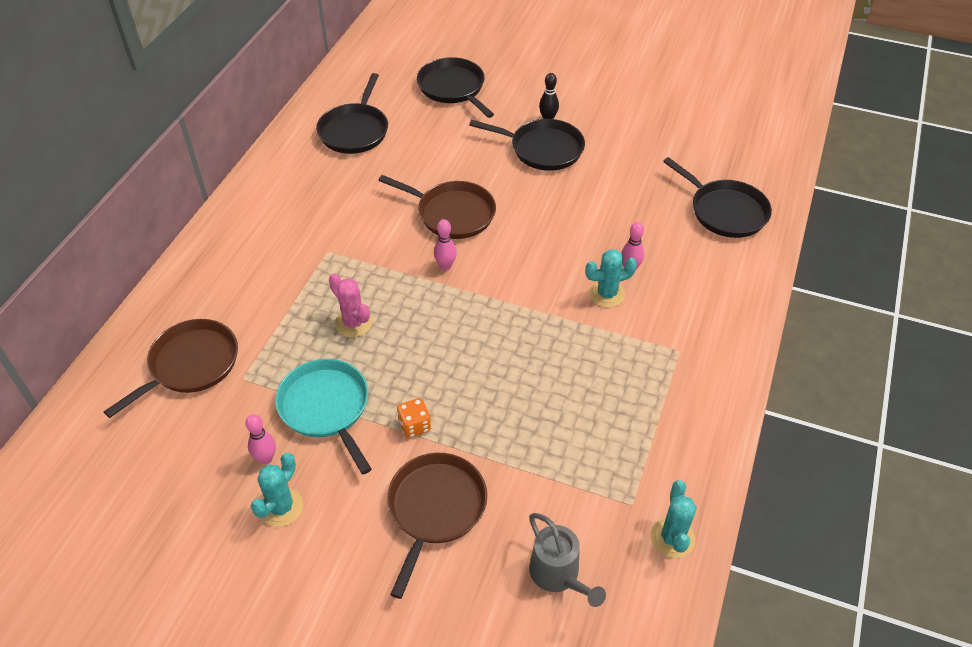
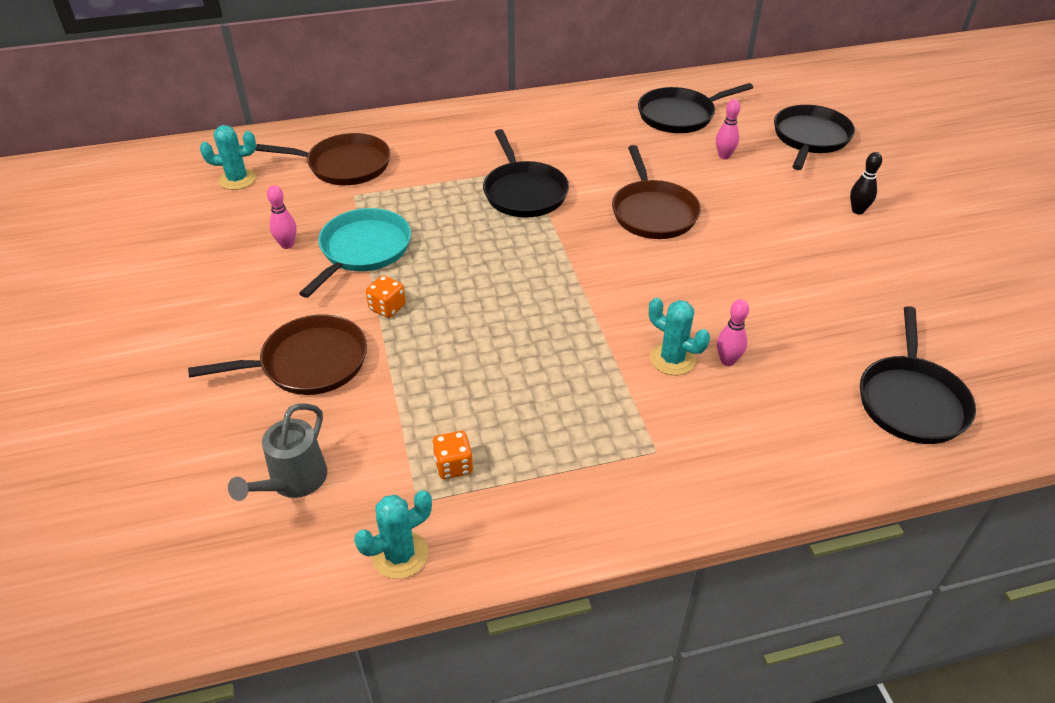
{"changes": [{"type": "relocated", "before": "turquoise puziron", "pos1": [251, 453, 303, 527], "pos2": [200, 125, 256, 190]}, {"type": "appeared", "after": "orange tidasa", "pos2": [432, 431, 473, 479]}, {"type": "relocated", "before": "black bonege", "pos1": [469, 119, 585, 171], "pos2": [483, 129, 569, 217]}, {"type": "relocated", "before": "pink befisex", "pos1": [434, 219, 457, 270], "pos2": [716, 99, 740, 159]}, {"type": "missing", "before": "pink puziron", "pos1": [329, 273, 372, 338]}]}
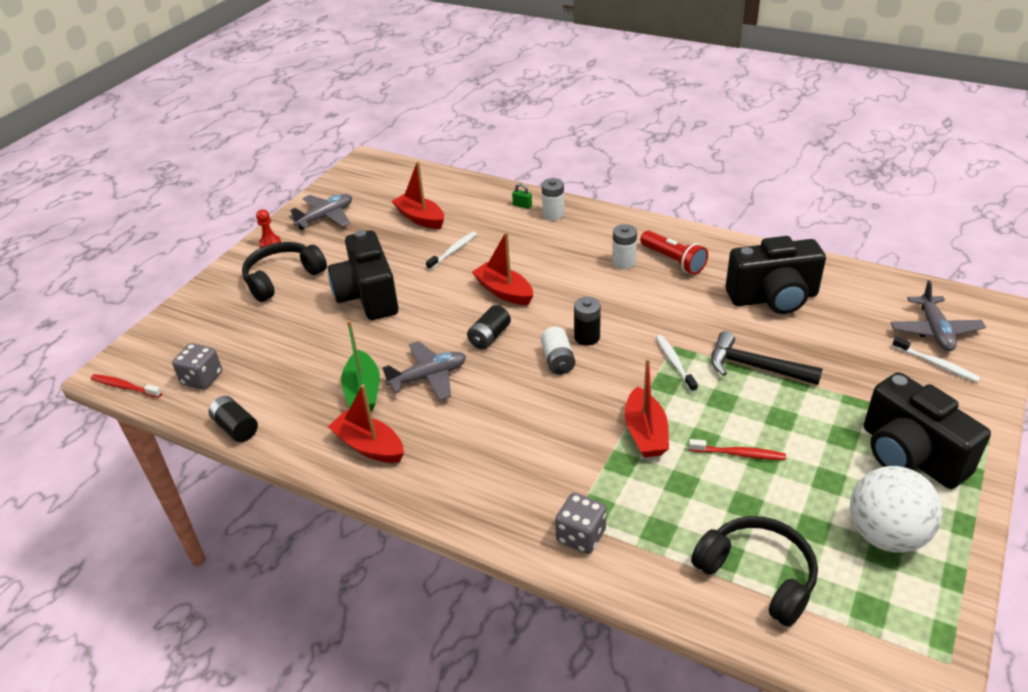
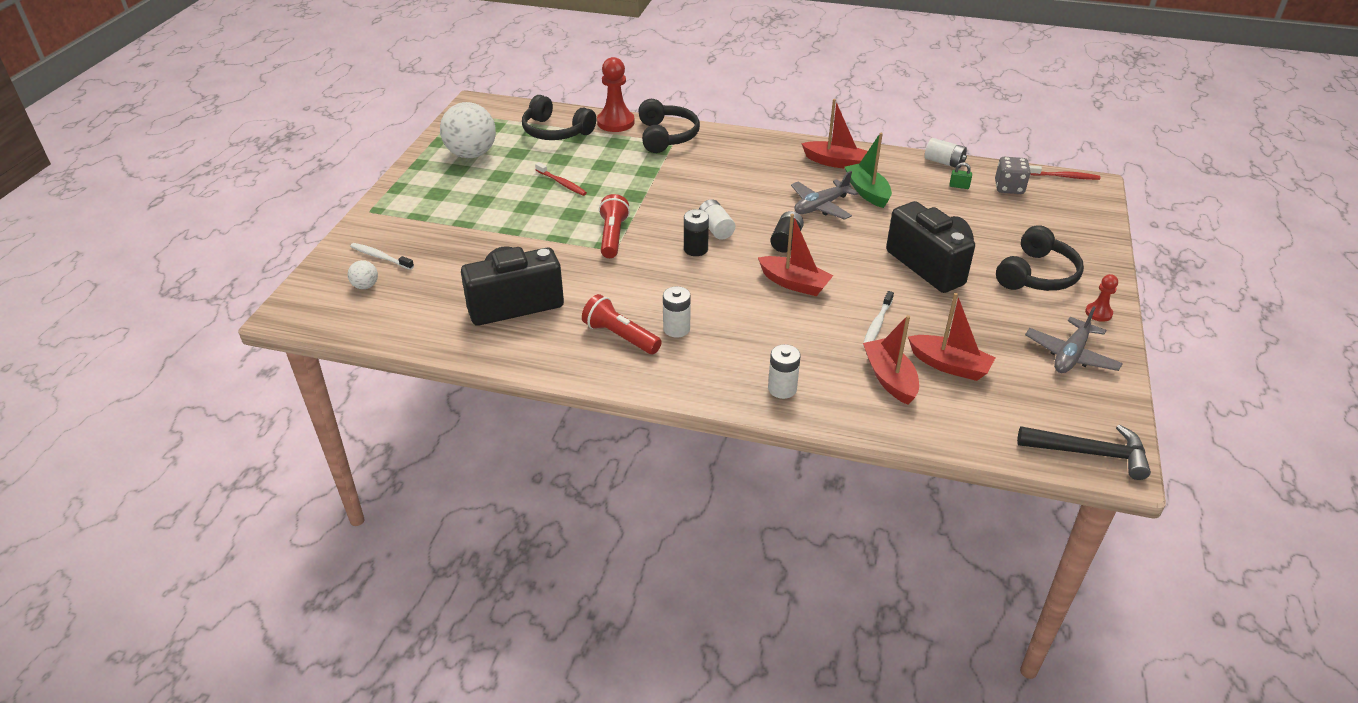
{"changes": [{"type": "exchanged", "before": "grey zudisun", "after": "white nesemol", "pos1": [890, 280, 986, 352], "pos2": [348, 260, 378, 289]}, {"type": "spun", "before": "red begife", "pos1": [689, 439, 786, 460], "pos2": [535, 162, 587, 196], "turn": -135}, {"type": "appeared", "after": "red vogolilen", "pos2": [597, 57, 635, 132]}, {"type": "exchanged", "before": "white begife", "after": "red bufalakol", "pos1": [656, 335, 698, 392], "pos2": [599, 194, 630, 258]}, {"type": "exchanged", "before": "grey tidasa", "after": "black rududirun", "pos1": [555, 493, 607, 554], "pos2": [638, 99, 700, 153]}, {"type": "relocated", "before": "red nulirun", "pos1": [625, 358, 669, 457], "pos2": [863, 315, 919, 405]}, {"type": "colour", "before": "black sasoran", "after": "white sasoran", "pos1": [209, 396, 258, 442], "pos2": [925, 138, 967, 168]}, {"type": "relocated", "before": "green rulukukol", "pos1": [512, 183, 532, 209], "pos2": [949, 163, 972, 189]}, {"type": "relocated", "before": "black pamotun", "pos1": [711, 331, 823, 385], "pos2": [1017, 424, 1151, 480]}, {"type": "missing", "before": "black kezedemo", "pos1": [864, 372, 991, 489]}]}
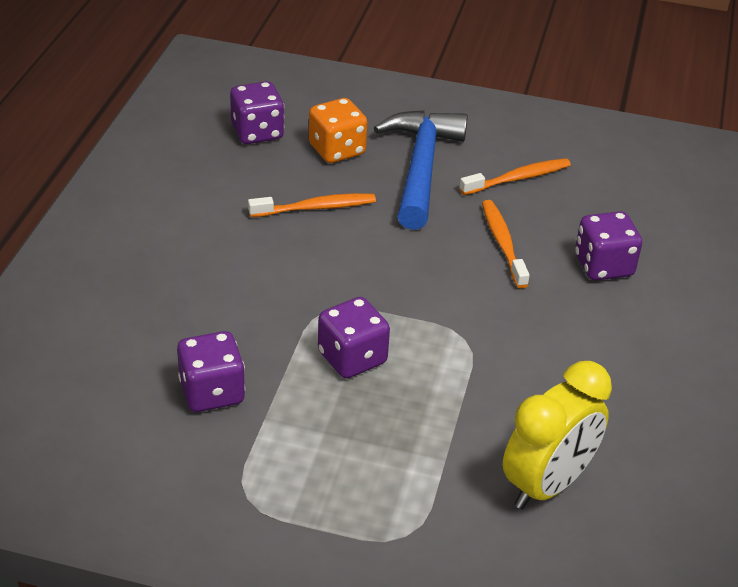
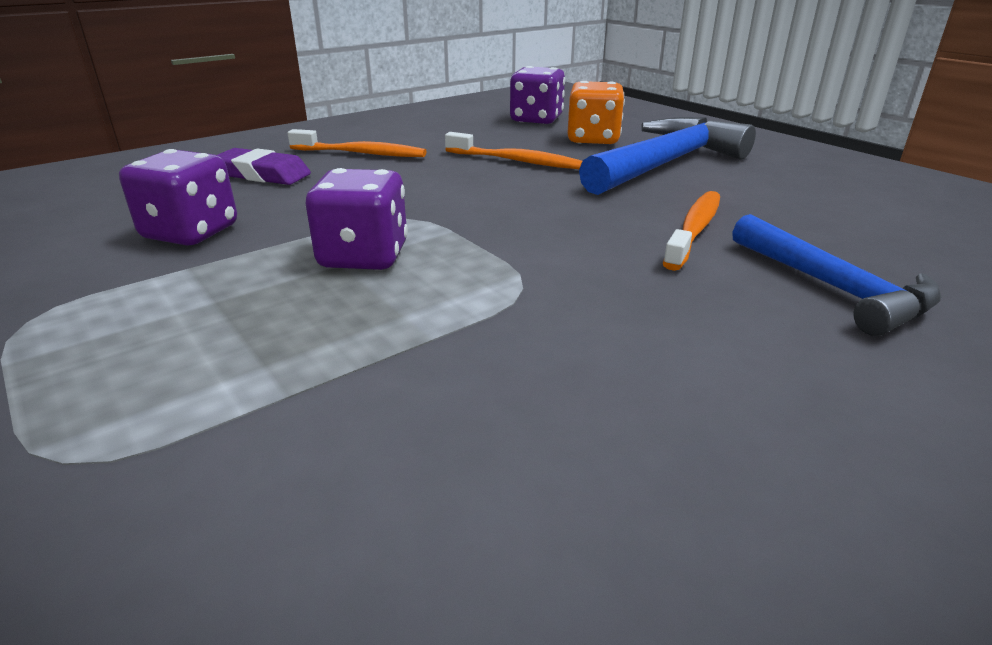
{"changes": [{"type": "appeared", "after": "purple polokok", "pos2": [217, 148, 311, 185]}, {"type": "relocated", "before": "orange begife", "pos1": [459, 158, 571, 195], "pos2": [288, 129, 427, 157]}, {"type": "exchanged", "before": "purple tidasa", "after": "blue pamotun", "pos1": [575, 211, 642, 281], "pos2": [732, 214, 942, 336]}, {"type": "missing", "before": "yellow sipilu", "pos1": [503, 361, 612, 509]}]}
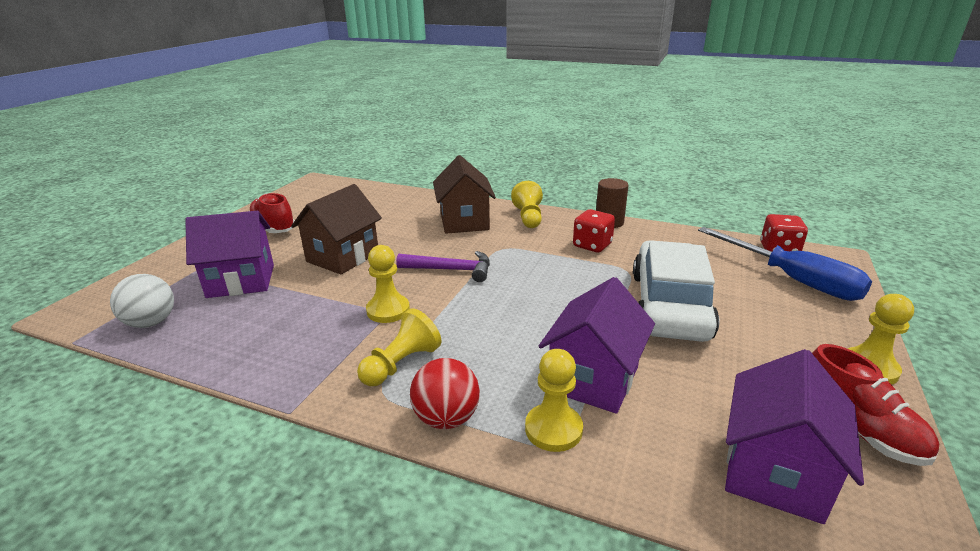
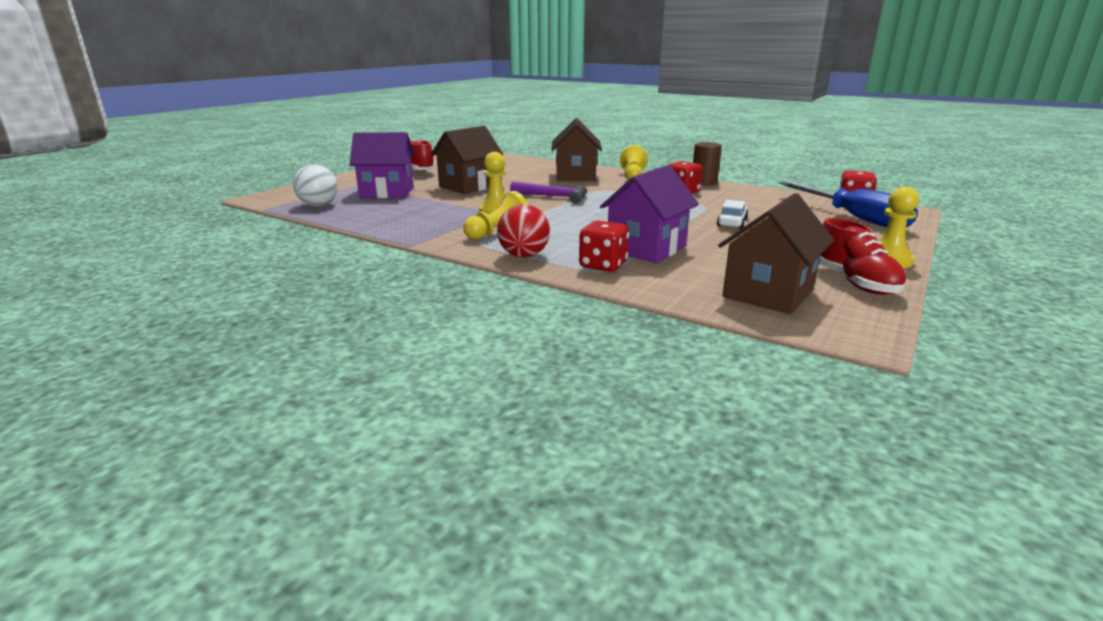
{"changes": [{"type": "exchanged", "before": "yellow vogolilen", "after": "red tidasa", "pos1": [525, 349, 583, 452], "pos2": [579, 220, 629, 272]}, {"type": "size", "before": "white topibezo", "pos1": [633, 240, 719, 342], "pos2": [717, 200, 748, 229], "scale": 0.41}, {"type": "colour", "before": "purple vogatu", "after": "brown vogatu", "pos1": [725, 349, 864, 524], "pos2": [718, 193, 834, 314]}]}
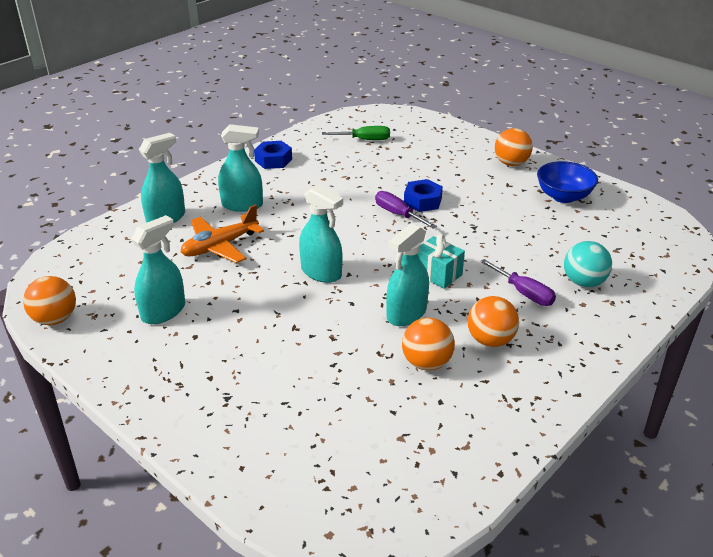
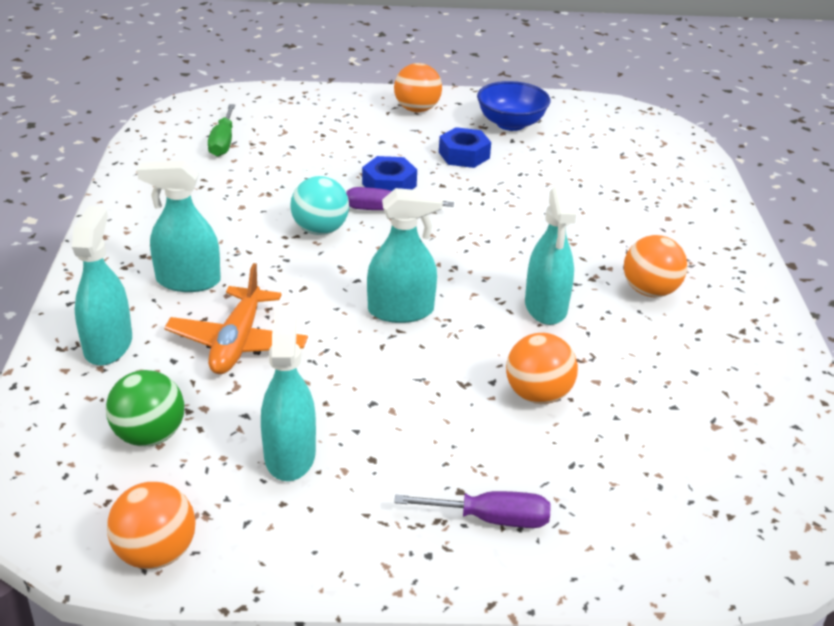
{"changes": [{"type": "appeared", "after": "green nesemol", "pos2": [106, 370, 184, 447]}, {"type": "spun", "before": "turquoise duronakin", "pos1": [218, 124, 263, 212], "pos2": [137, 161, 221, 292], "turn": -135}, {"type": "spun", "before": "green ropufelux", "pos1": [322, 126, 390, 140], "pos2": [208, 104, 235, 157], "turn": 135}, {"type": "relocated", "before": "turquoise nesemol", "pos1": [564, 241, 612, 288], "pos2": [290, 176, 349, 235]}, {"type": "relocated", "before": "purple ropufelux", "pos1": [480, 259, 556, 306], "pos2": [394, 491, 551, 528]}, {"type": "relocated", "before": "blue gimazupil", "pos1": [254, 141, 292, 169], "pos2": [439, 127, 491, 168]}, {"type": "relocated", "before": "orange nesemol", "pos1": [402, 317, 455, 370], "pos2": [506, 333, 578, 404]}, {"type": "missing", "before": "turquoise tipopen", "pos1": [418, 234, 465, 289]}]}
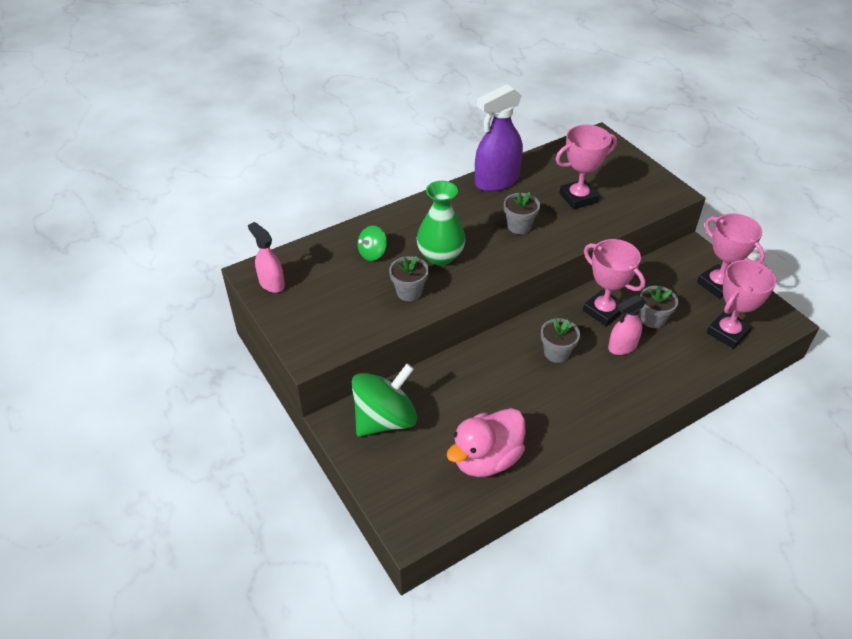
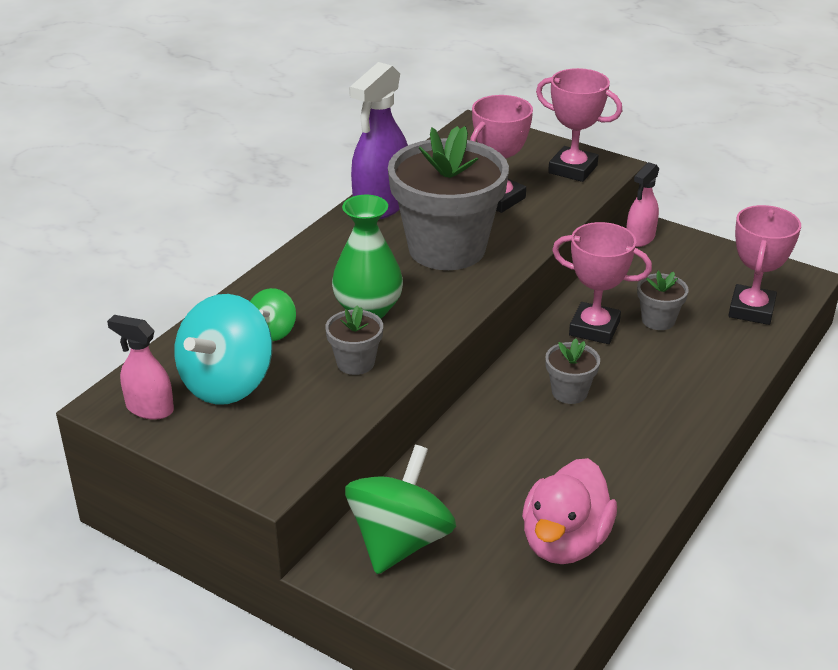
{"changes": [{"type": "appeared", "after": "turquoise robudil", "pos2": [174, 294, 272, 405]}, {"type": "size", "before": "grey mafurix", "pos1": [504, 192, 540, 234], "pos2": [388, 126, 509, 270], "scale": 2.3}, {"type": "relocated", "before": "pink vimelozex", "pos1": [697, 213, 765, 299], "pos2": [536, 68, 622, 182]}, {"type": "relocated", "before": "pink duronakin", "pos1": [608, 295, 646, 355], "pos2": [626, 162, 659, 247]}]}
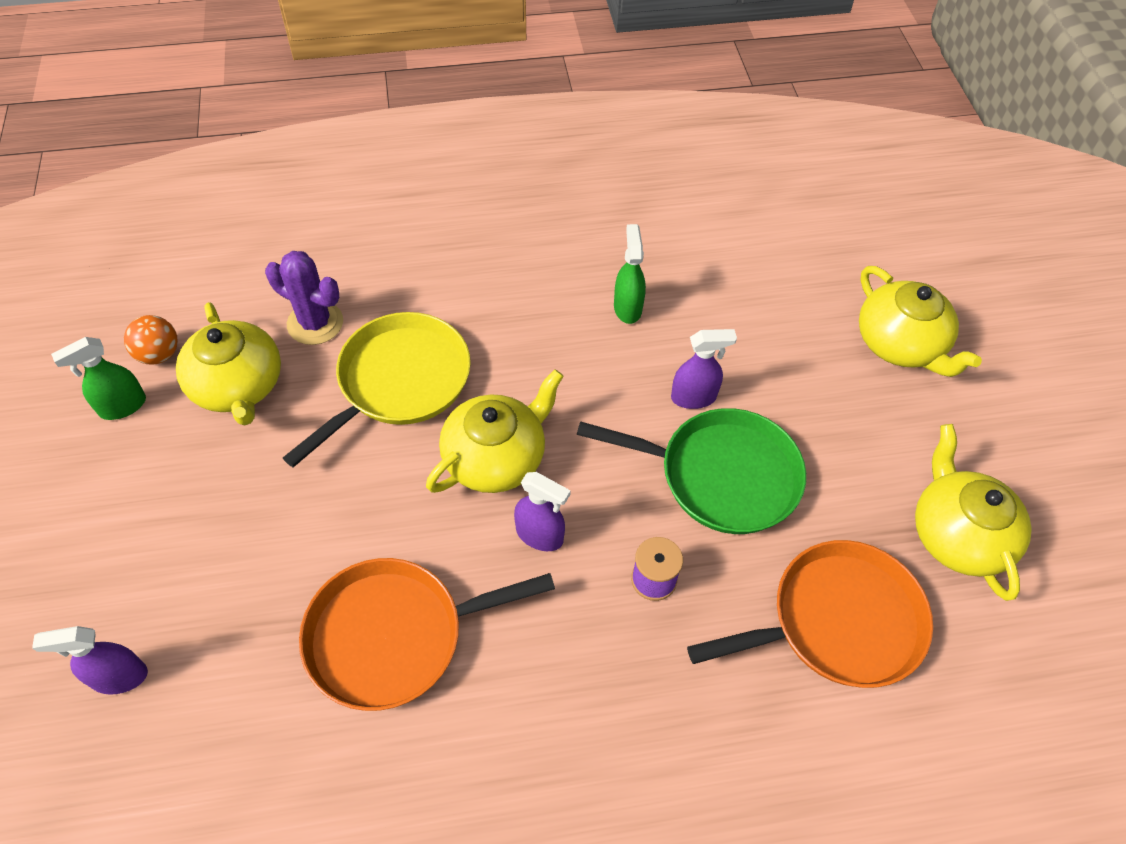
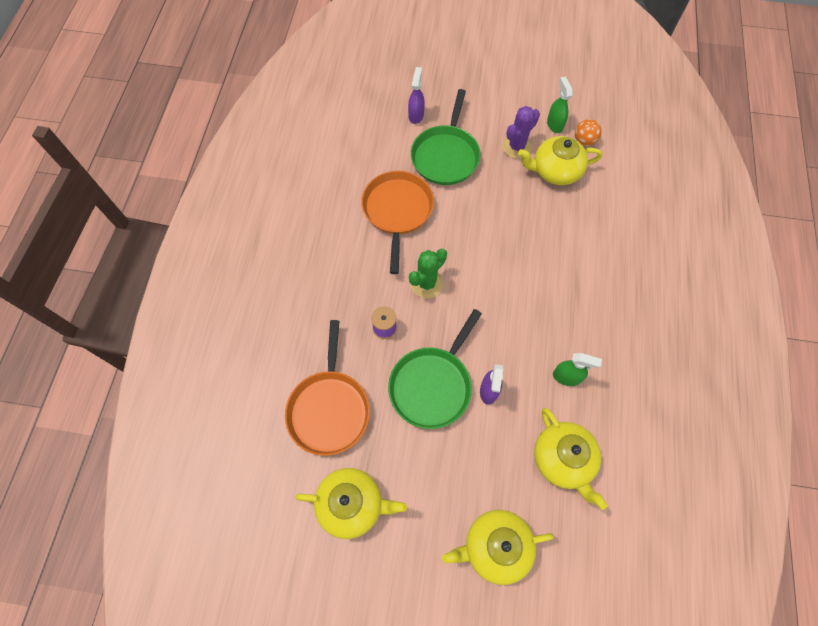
{"changes": [{"type": "exchanged", "before": "purple duronakin", "after": "green puziron", "pos1": [514, 472, 571, 551], "pos2": [409, 249, 447, 298]}, {"type": "appeared", "after": "green bonege", "pos2": [411, 89, 481, 185]}, {"type": "relocated", "before": "purple puziron", "pos1": [265, 251, 343, 345], "pos2": [502, 106, 540, 159]}, {"type": "relocated", "before": "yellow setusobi", "pos1": [426, 369, 564, 493], "pos2": [534, 408, 608, 510]}, {"type": "missing", "before": "yellow bonege", "pos1": [283, 312, 471, 467]}]}
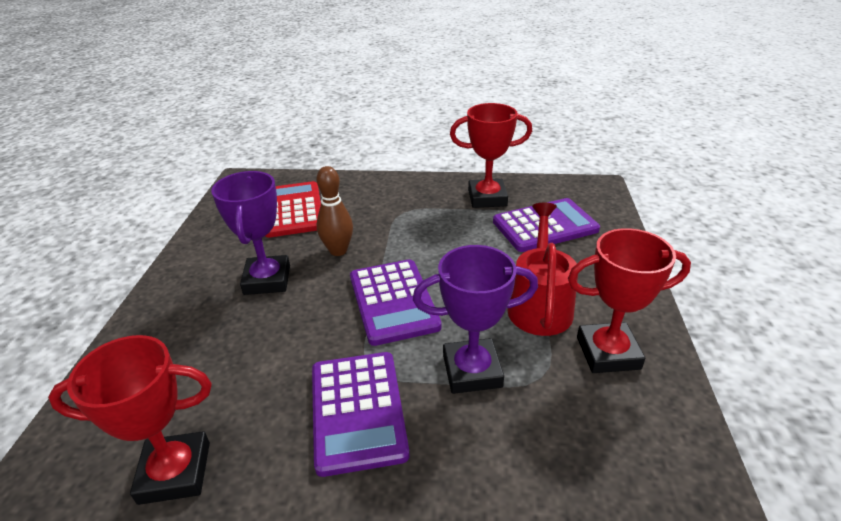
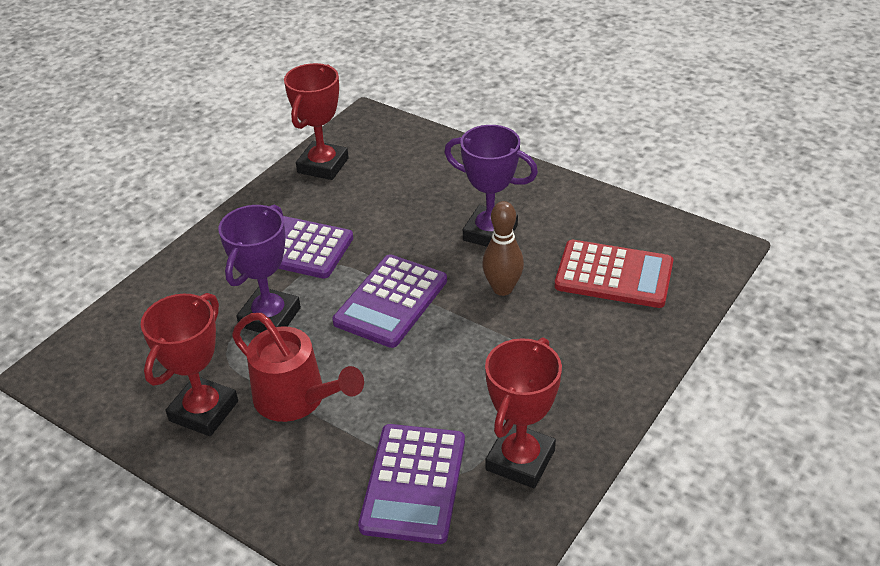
{"changes": [{"type": "spun", "before": "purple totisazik", "pos1": [350, 260, 441, 346], "pos2": [332, 254, 447, 348], "turn": -75}]}
